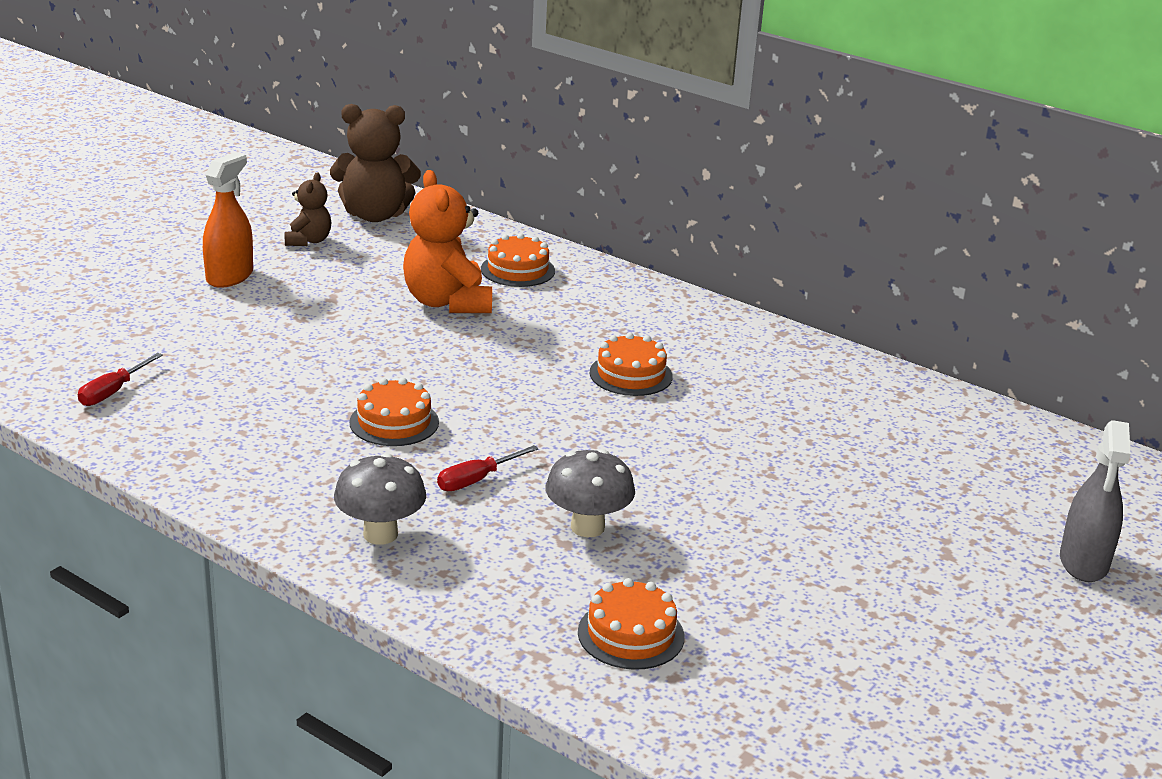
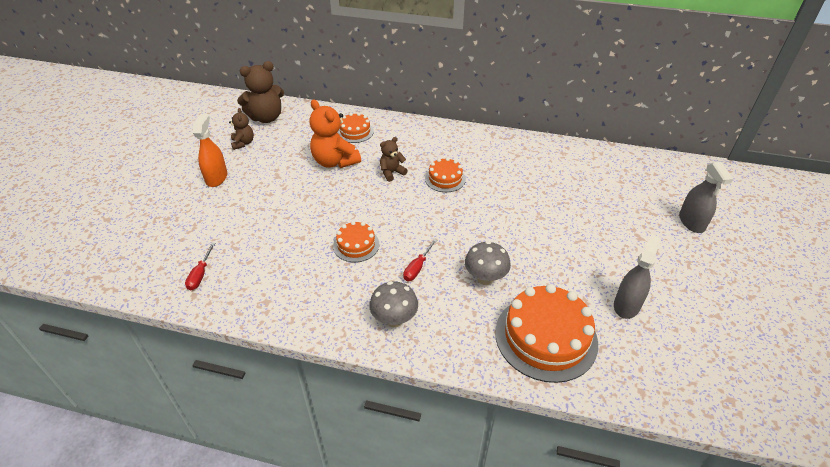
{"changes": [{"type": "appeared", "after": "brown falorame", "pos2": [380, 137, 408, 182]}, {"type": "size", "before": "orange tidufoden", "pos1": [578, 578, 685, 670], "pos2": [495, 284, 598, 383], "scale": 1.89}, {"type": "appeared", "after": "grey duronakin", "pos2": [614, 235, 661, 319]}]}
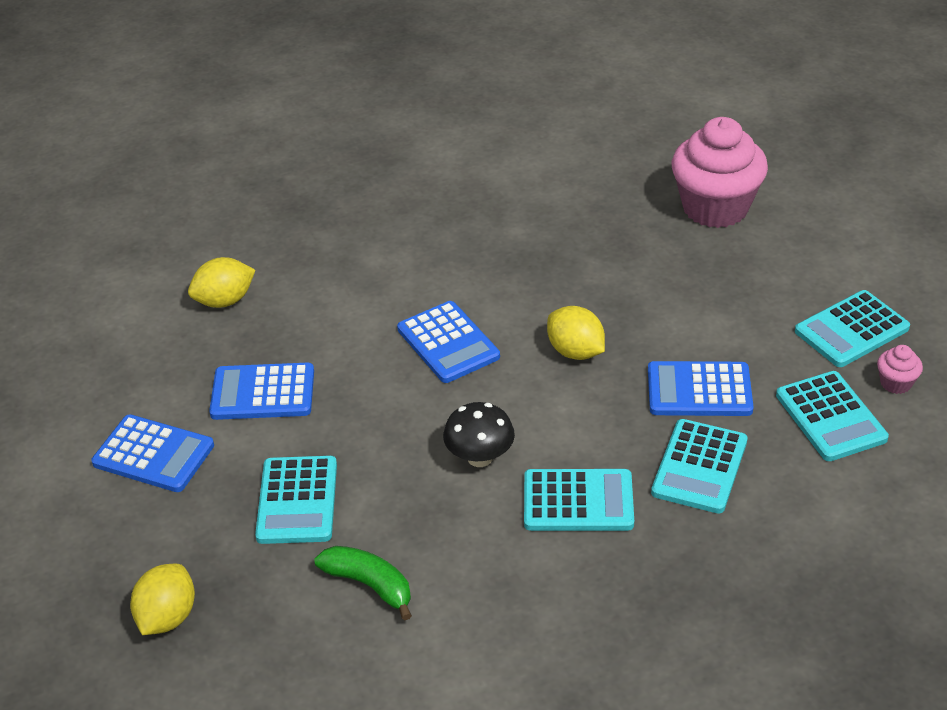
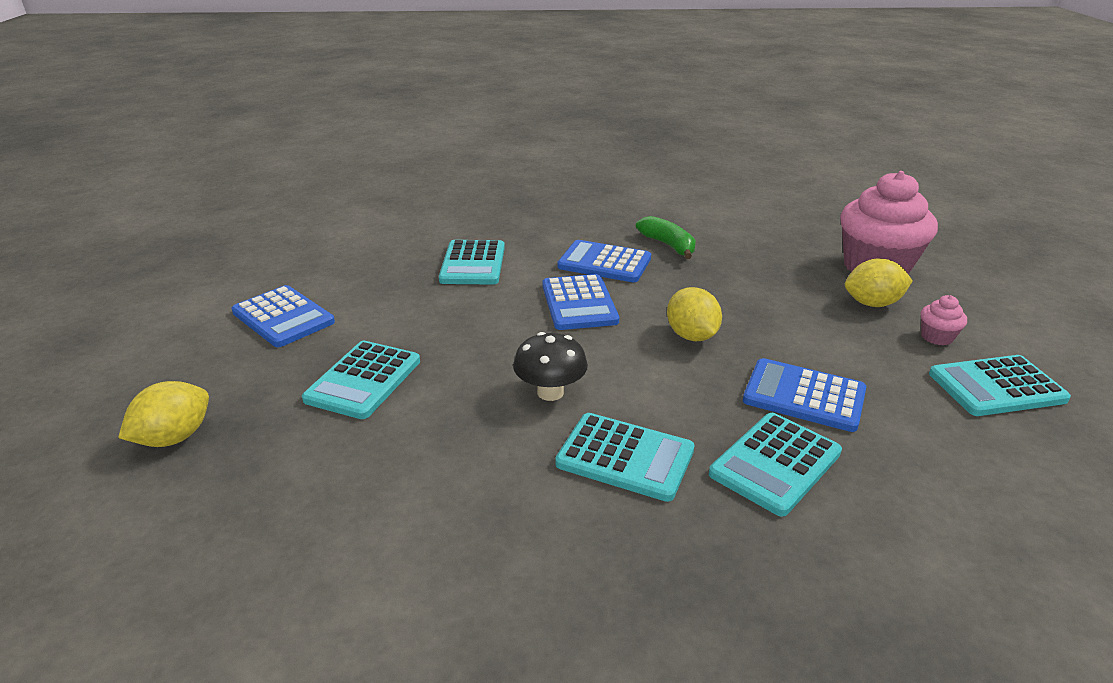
{"changes": [{"type": "relocated", "before": "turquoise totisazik", "pos1": [776, 371, 889, 461], "pos2": [439, 240, 505, 285]}, {"type": "relocated", "before": "blue totisazik", "pos1": [209, 363, 314, 420], "pos2": [557, 240, 651, 282]}, {"type": "relocated", "before": "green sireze", "pos1": [314, 546, 412, 620], "pos2": [636, 216, 696, 259]}, {"type": "relocated", "before": "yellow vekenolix", "pos1": [188, 257, 255, 308], "pos2": [845, 258, 912, 307]}, {"type": "relocated", "before": "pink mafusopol", "pos1": [877, 345, 923, 394], "pos2": [921, 295, 967, 345]}]}
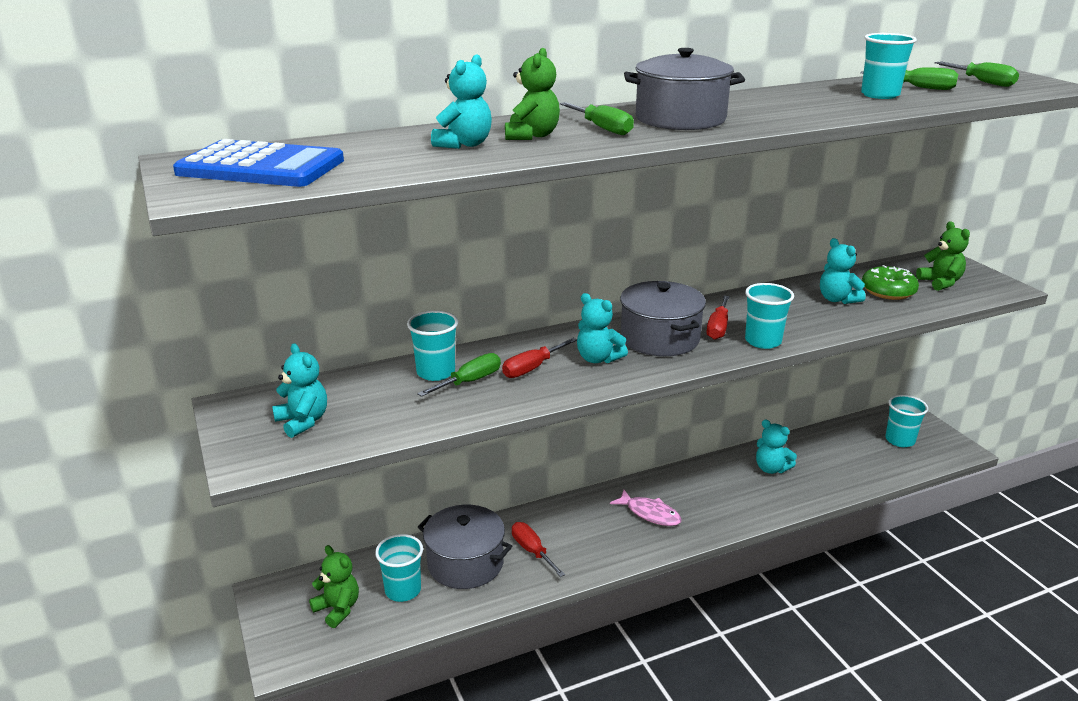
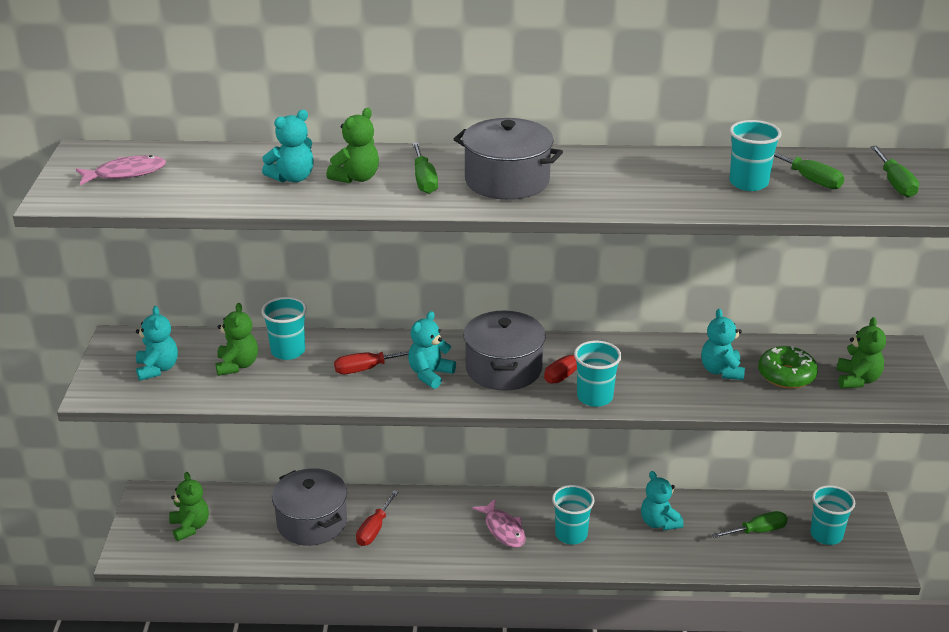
{"changes": [{"type": "exchanged", "before": "blue totisazik", "after": "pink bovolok", "pos1": [173, 139, 344, 187], "pos2": [76, 155, 166, 185]}, {"type": "appeared", "after": "green falorame", "pos2": [215, 303, 258, 376]}, {"type": "spun", "before": "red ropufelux", "pos1": [512, 522, 565, 577], "pos2": [356, 491, 398, 546], "turn": -150}, {"type": "spun", "before": "turquoise falorame", "pos1": [577, 293, 628, 363], "pos2": [408, 311, 456, 389], "turn": 60}, {"type": "relocated", "before": "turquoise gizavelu", "pos1": [375, 534, 423, 602], "pos2": [552, 485, 594, 544]}, {"type": "relocated", "before": "green ropufelux", "pos1": [417, 353, 501, 397], "pos2": [711, 511, 788, 538]}]}
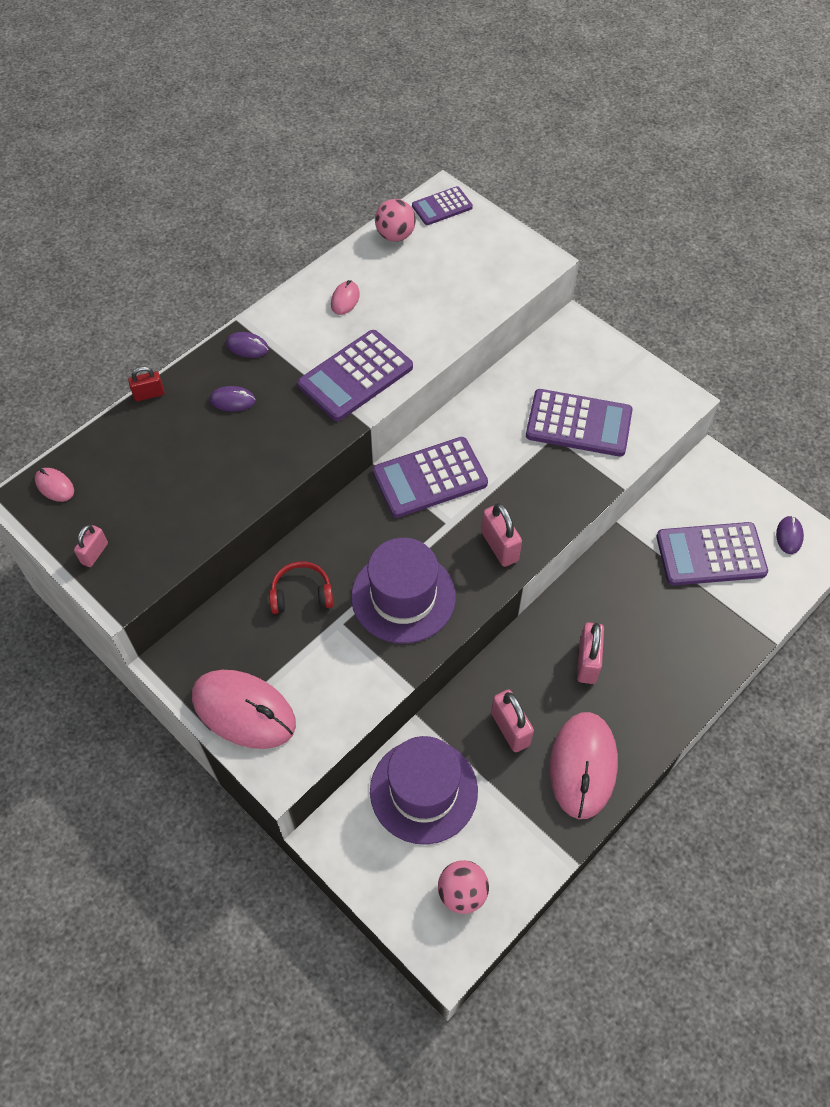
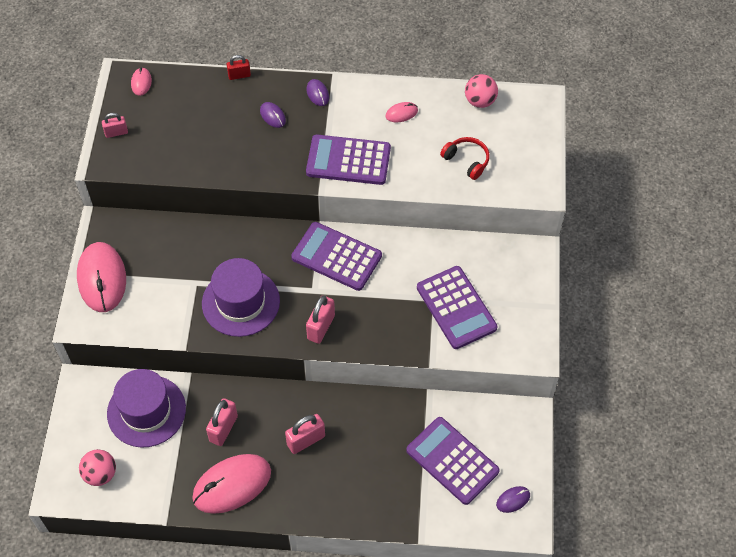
{"changes": [{"type": "spun", "before": "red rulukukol", "pos1": [128, 366, 165, 401], "pos2": [227, 55, 251, 80], "turn": -45}, {"type": "relocated", "before": "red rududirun", "pos1": [269, 562, 333, 614], "pos2": [440, 137, 490, 180]}, {"type": "missing", "before": "purple totisazik", "pos1": [412, 186, 473, 225]}]}
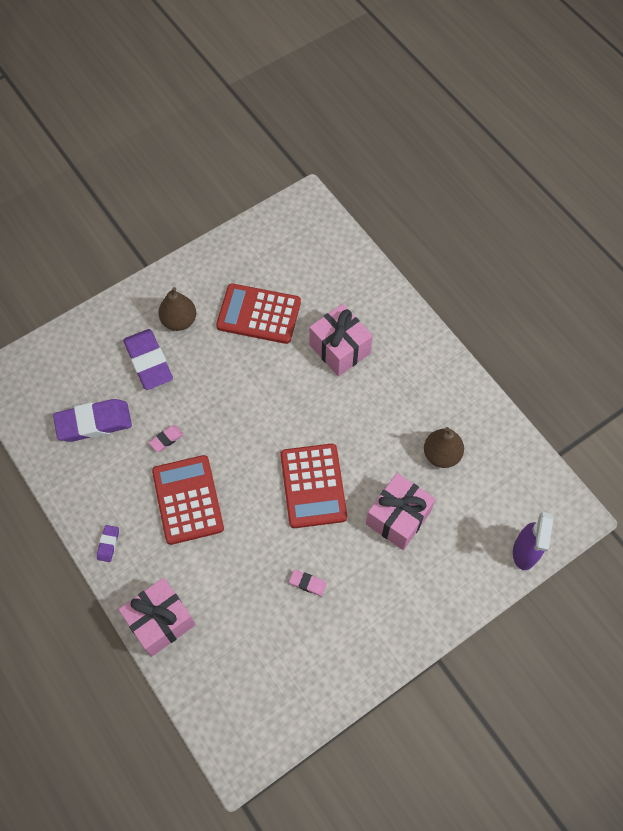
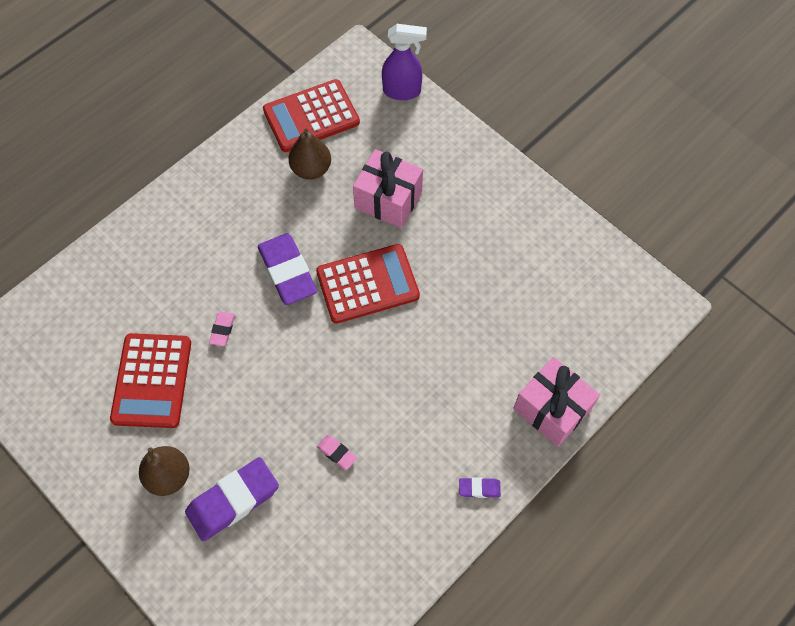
{"changes": [{"type": "relocated", "before": "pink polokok", "pos1": [289, 570, 327, 596], "pos2": [209, 311, 235, 346]}, {"type": "relocated", "before": "purple polokok", "pos1": [53, 399, 132, 442], "pos2": [258, 233, 317, 305]}, {"type": "relocated", "before": "red totisazik", "pos1": [152, 455, 224, 545], "pos2": [263, 79, 360, 152]}, {"type": "missing", "before": "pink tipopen", "pos1": [309, 304, 373, 377]}]}
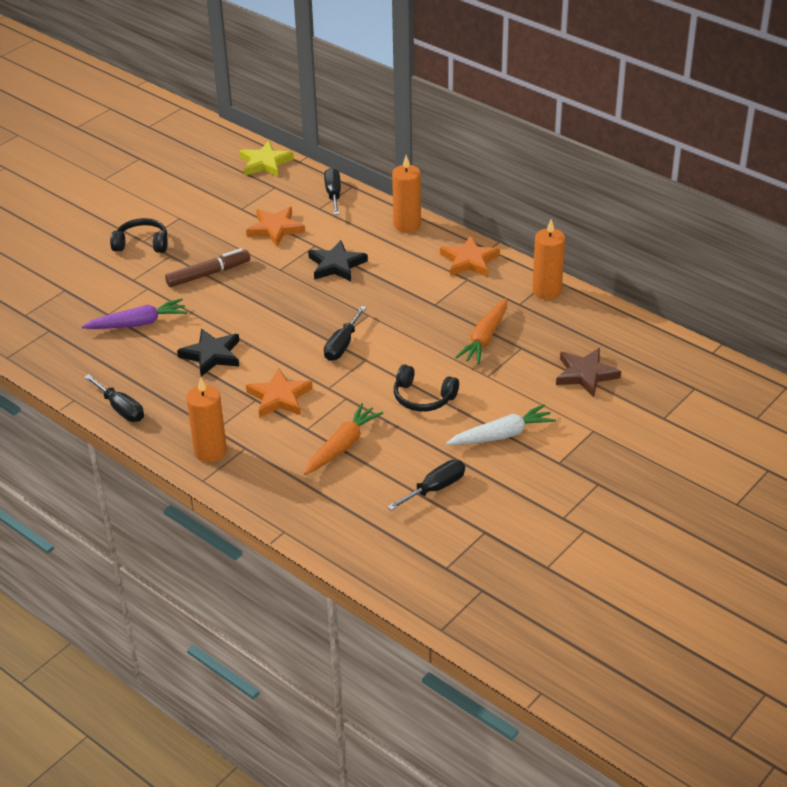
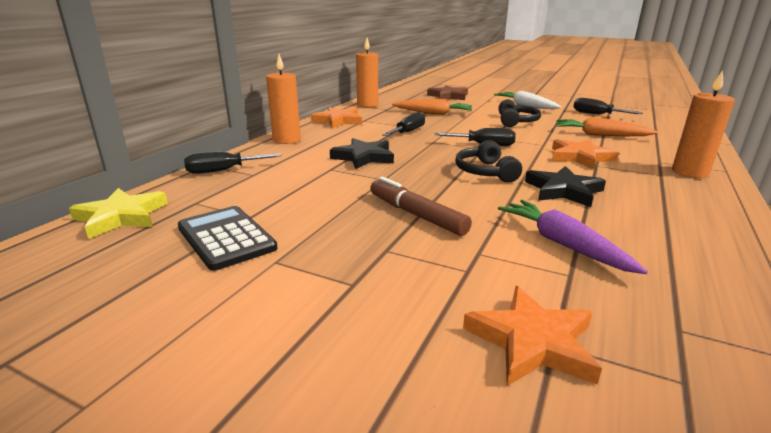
{"changes": [{"type": "appeared", "after": "black totisazik", "pos2": [178, 206, 277, 271]}, {"type": "relocated", "before": "black ropufelux", "pos1": [84, 374, 144, 422], "pos2": [382, 112, 425, 136]}, {"type": "relocated", "before": "black rududirun", "pos1": [110, 218, 168, 253], "pos2": [455, 140, 522, 183]}, {"type": "relocated", "before": "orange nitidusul", "pos1": [246, 207, 305, 247], "pos2": [463, 286, 602, 386]}]}
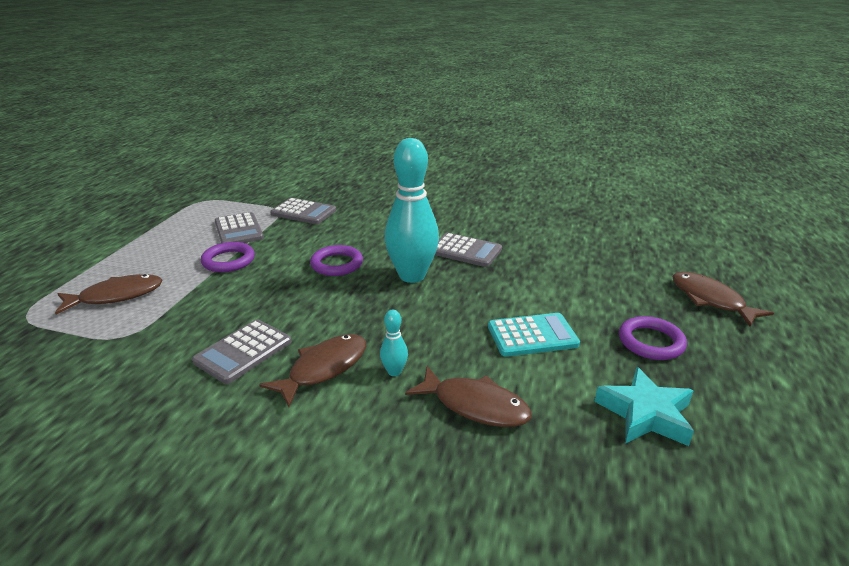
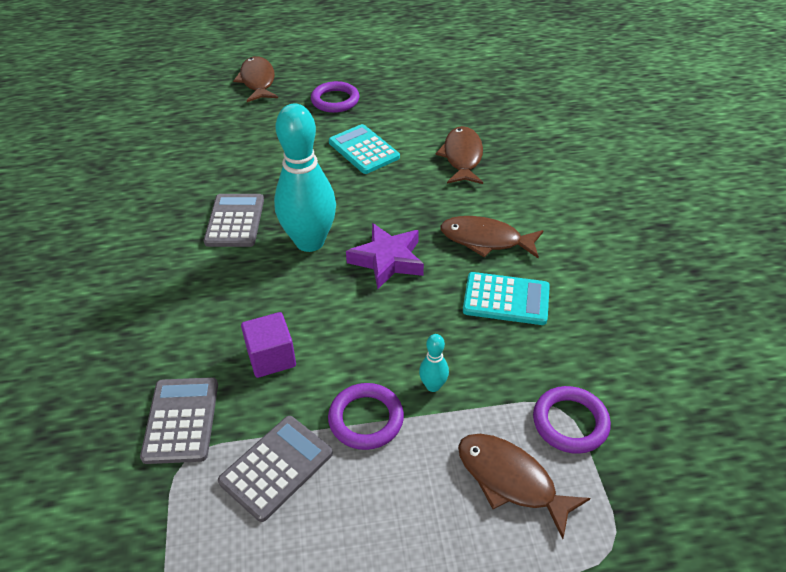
{"changes": [{"type": "spun", "before": "brown bovolok", "pos1": [672, 271, 774, 327], "pos2": [233, 56, 278, 102], "turn": 135}, {"type": "appeared", "after": "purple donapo", "pos2": [241, 312, 296, 378]}, {"type": "appeared", "after": "purple nitidusul", "pos2": [346, 223, 424, 289]}, {"type": "relocated", "before": "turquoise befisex", "pos1": [380, 310, 408, 376], "pos2": [419, 334, 449, 392]}, {"type": "colour", "before": "grey totisazik", "after": "turquoise totisazik", "pos1": [192, 319, 291, 384], "pos2": [463, 272, 550, 325]}, {"type": "relocated", "before": "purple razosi", "pos1": [310, 245, 363, 276], "pos2": [533, 386, 611, 454]}, {"type": "missing", "before": "turquoise nitidusul", "pos1": [594, 367, 694, 446]}]}
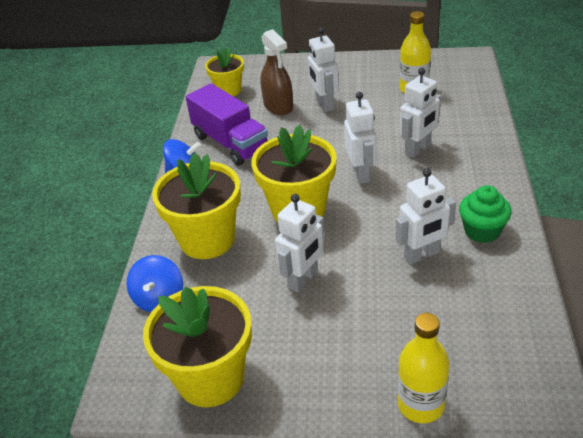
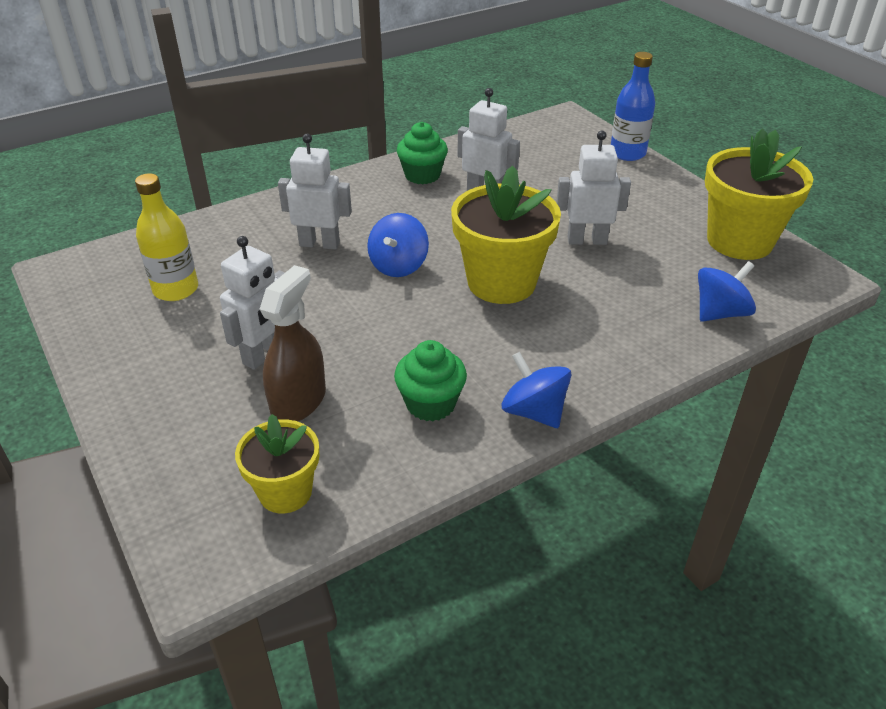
{"changes": [{"type": "exchanged", "before": "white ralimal", "after": "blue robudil", "pos1": [344, 92, 376, 184], "pos2": [367, 213, 429, 277]}, {"type": "exchanged", "before": "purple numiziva", "after": "green mafusopol", "pos1": [186, 83, 268, 166], "pos2": [394, 340, 467, 421]}, {"type": "colour", "before": "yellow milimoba", "after": "blue milimoba", "pos1": [398, 313, 450, 423], "pos2": [611, 52, 655, 161]}, {"type": "missing", "before": "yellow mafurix", "pos1": [152, 153, 241, 259]}]}
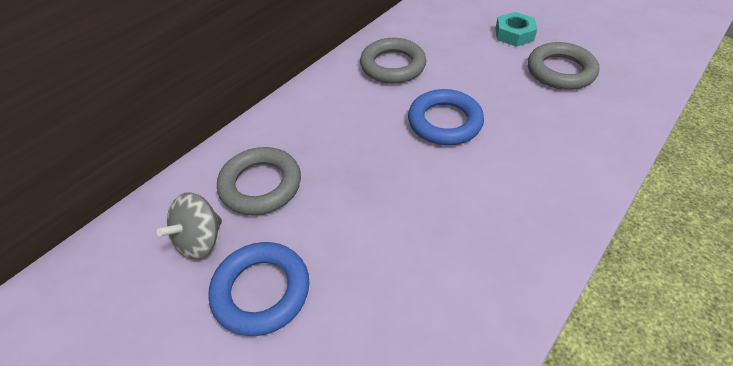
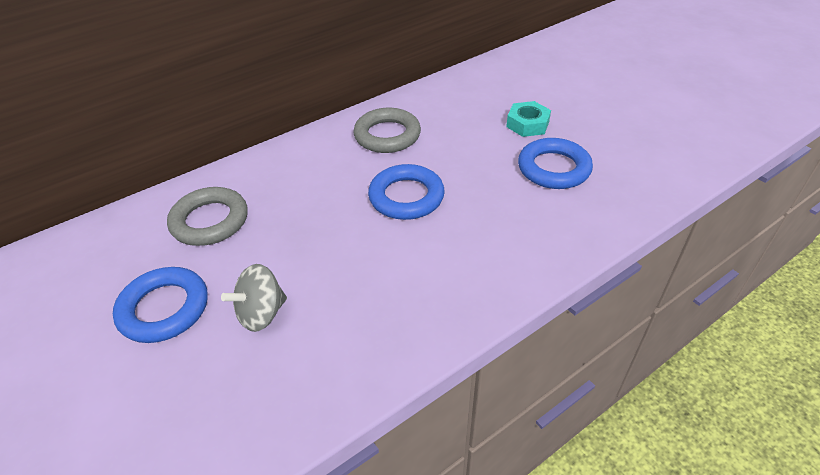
{"changes": [{"type": "relocated", "before": "grey robudil", "pos1": [157, 192, 222, 259], "pos2": [221, 264, 287, 332]}, {"type": "colour", "before": "grey razosi", "after": "blue razosi", "pos1": [528, 42, 599, 90], "pos2": [518, 138, 593, 189]}]}
